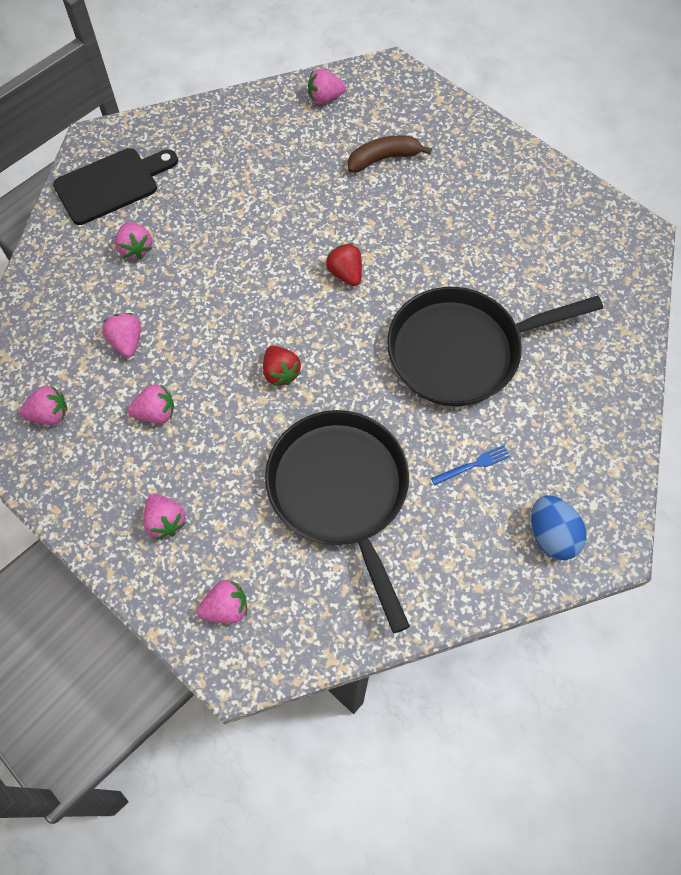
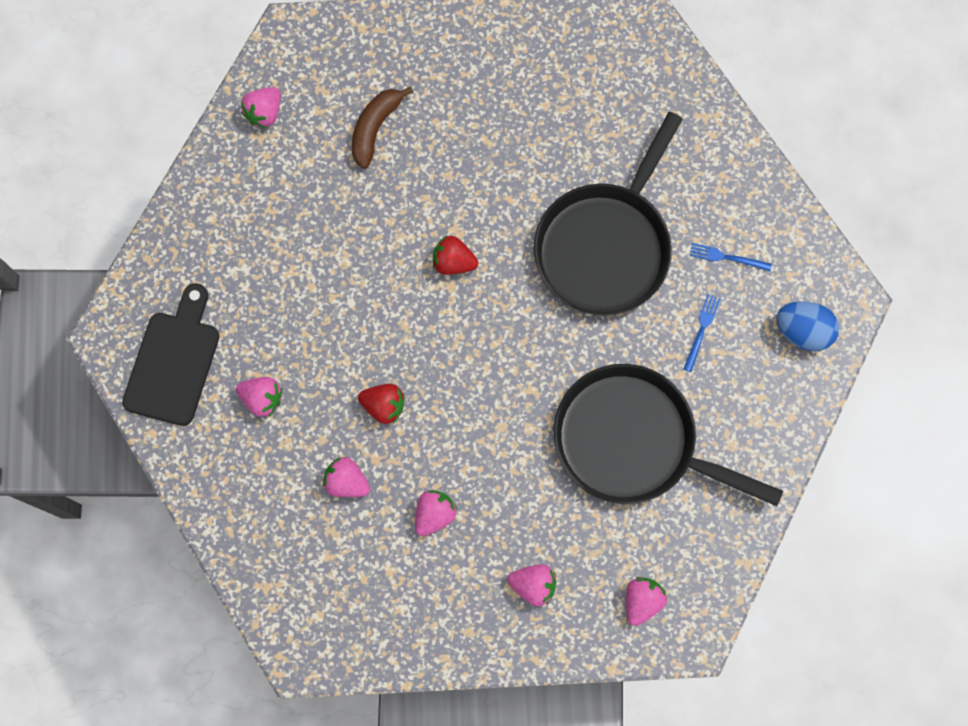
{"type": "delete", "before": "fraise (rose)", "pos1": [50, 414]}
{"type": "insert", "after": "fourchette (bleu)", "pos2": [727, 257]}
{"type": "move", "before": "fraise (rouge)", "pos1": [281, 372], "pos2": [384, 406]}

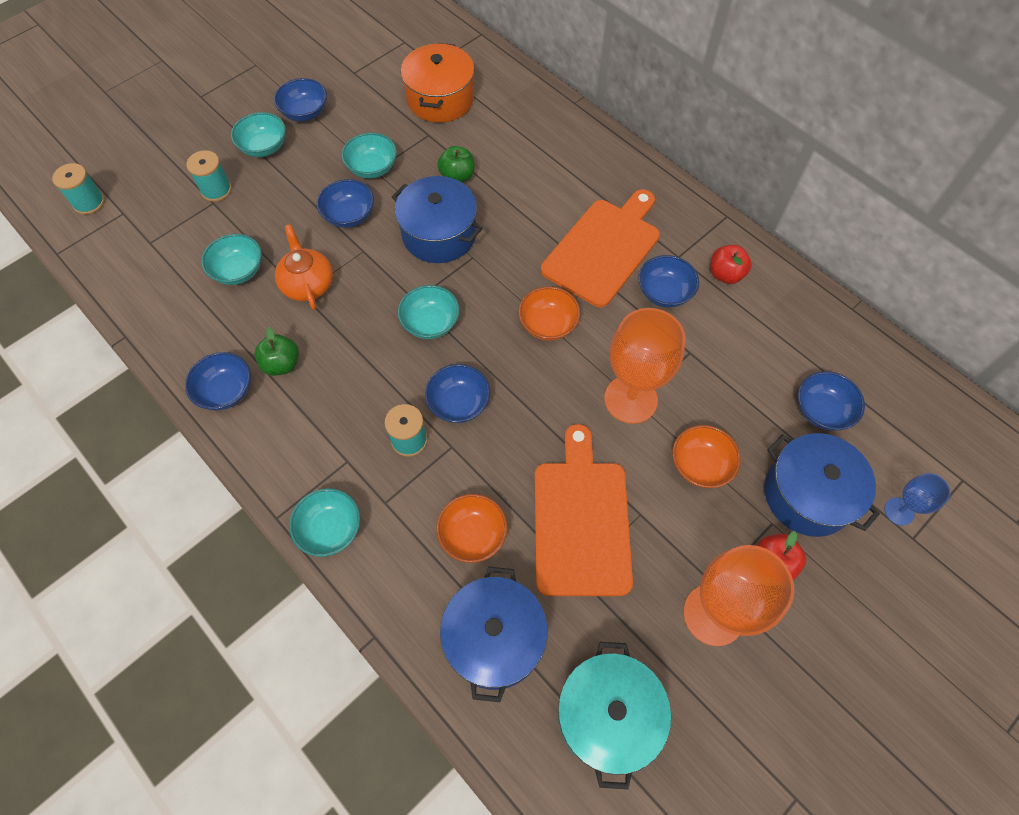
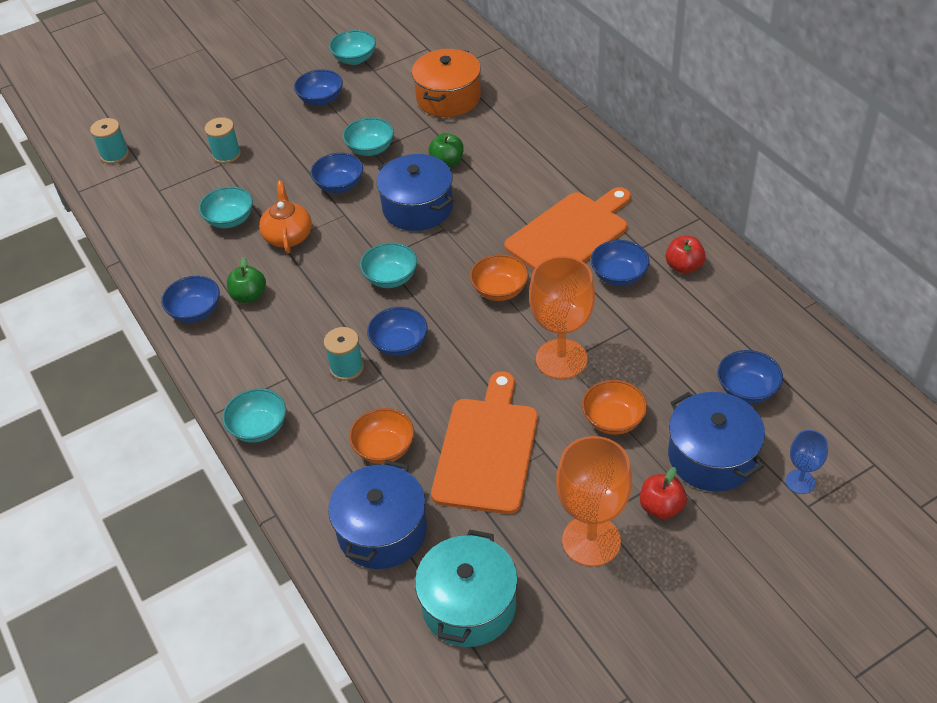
{"type": "move", "before": "bol (turquoise)", "pos1": [264, 147], "pos2": [354, 59]}

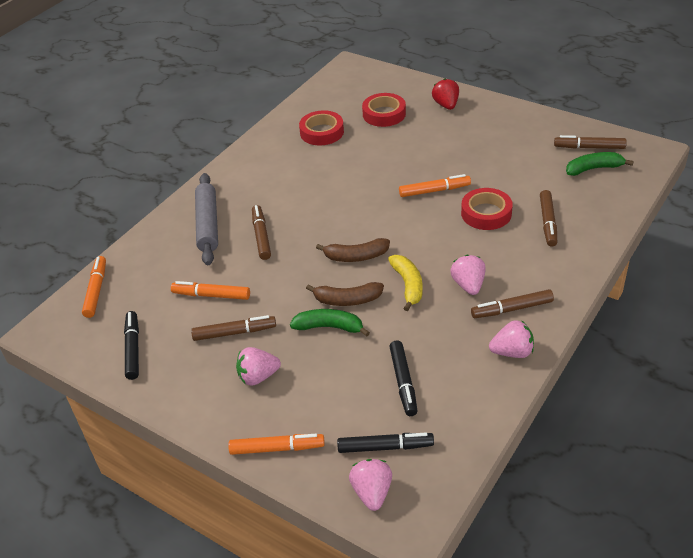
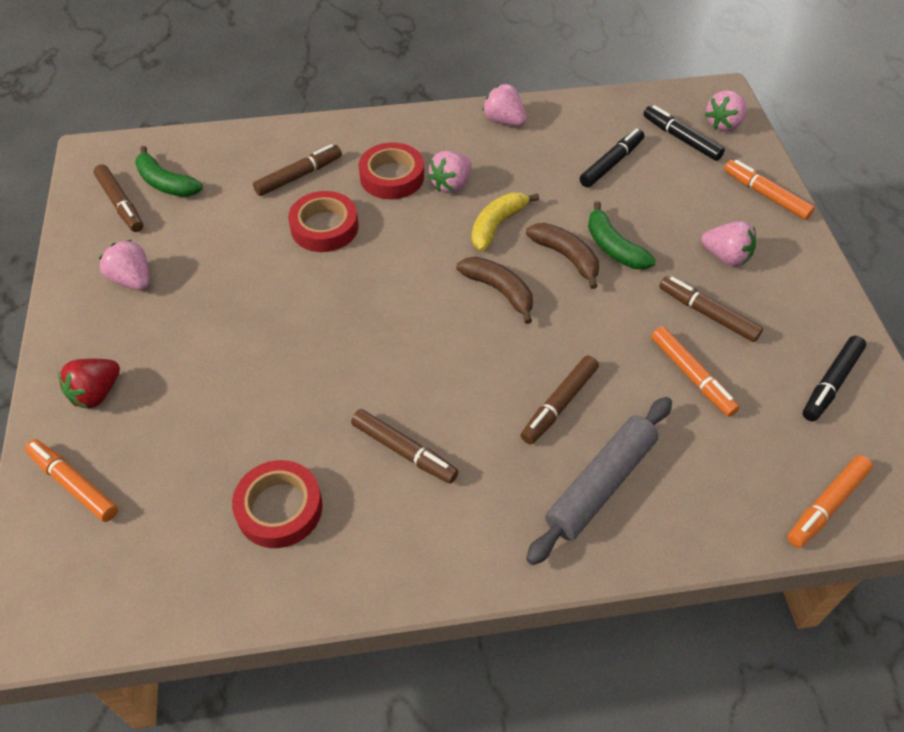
{"type": "insert", "after": "fraise (rose)", "pos2": [133, 280]}
{"type": "move", "before": "ruban adhésif (rouge)", "pos1": [384, 114], "pos2": [392, 177]}
{"type": "move", "before": "feutre (orange)", "pos1": [434, 191], "pos2": [74, 484]}
{"type": "move", "before": "feutre (marron)", "pos1": [512, 309], "pos2": [404, 451]}

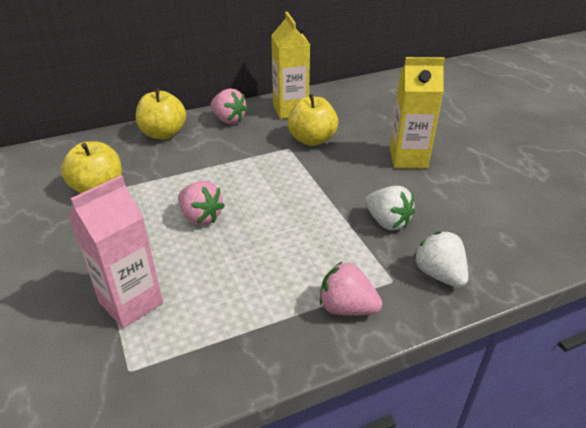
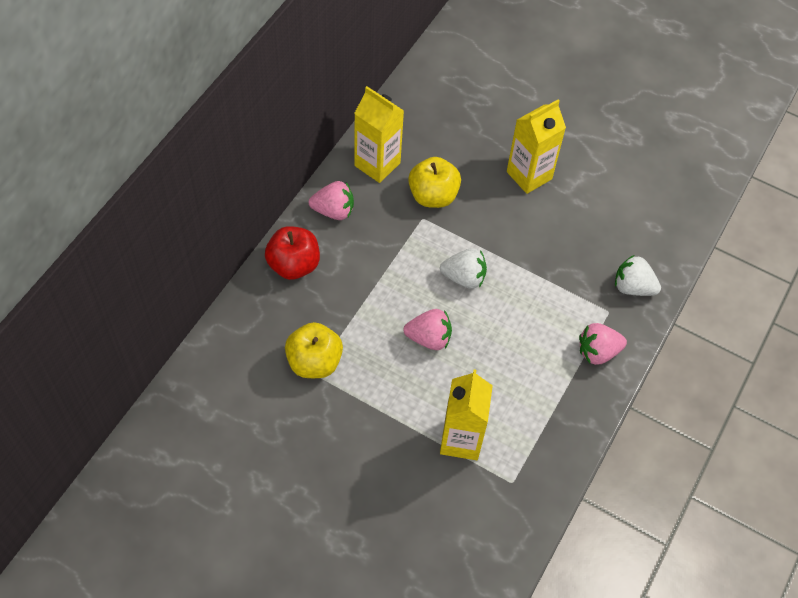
{"type": "move", "before": "fraise (blanc)", "pos1": [387, 222], "pos2": [464, 278]}
{"type": "recolor", "before": "brique de lait (rose)", "after": "brique de lait (jaune)", "pos1": [131, 303], "pos2": [461, 440]}
{"type": "recolor", "before": "pomme (jaune)", "after": "pomme (rouge)", "pos1": [163, 134], "pos2": [293, 265]}

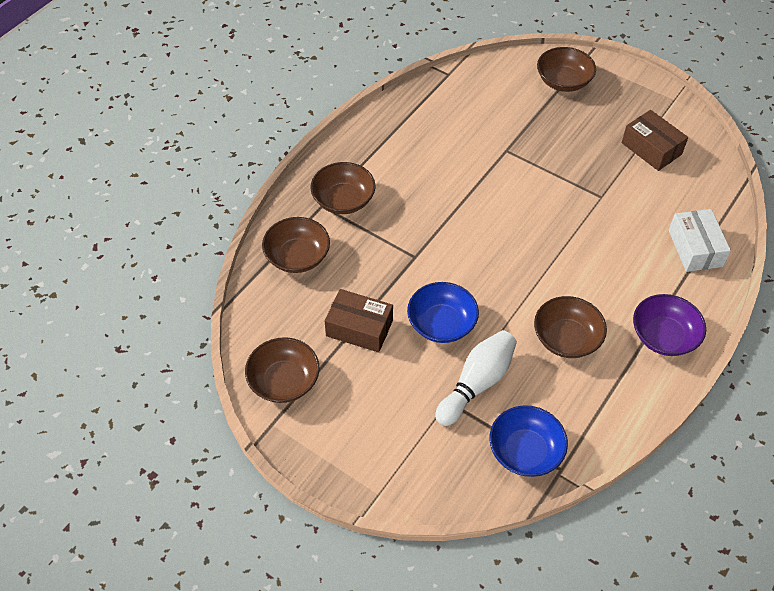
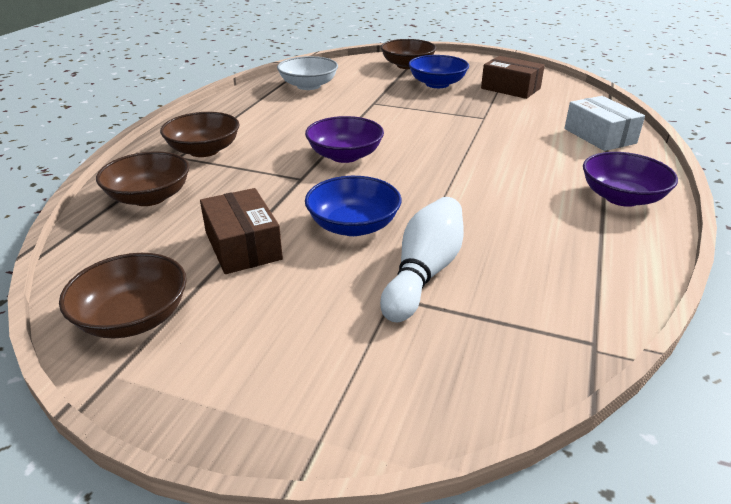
{"type": "delete", "before": "bol (marron)", "pos1": [566, 338]}
{"type": "insert", "after": "bol (blanc)", "pos2": [308, 86]}
{"type": "insert", "after": "bol (violet)", "pos2": [345, 155]}
{"type": "move", "before": "bol (bleu)", "pos1": [525, 451], "pos2": [437, 84]}
{"type": "rotate", "before": "boîte (marron)", "pos1": [359, 328], "pos2": [243, 245], "turn": 60}

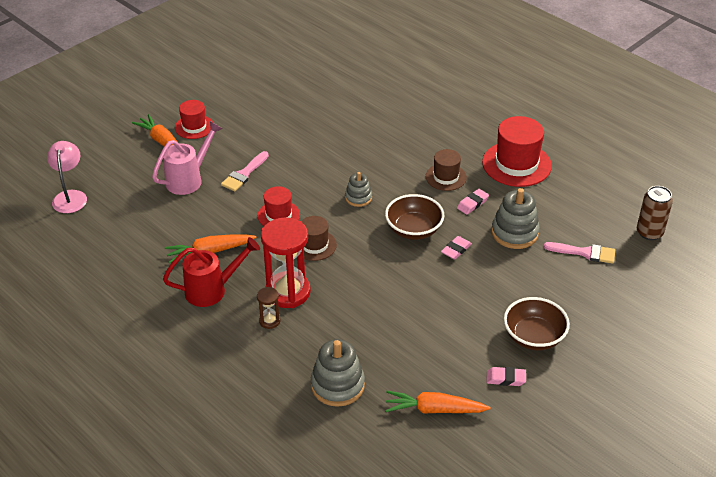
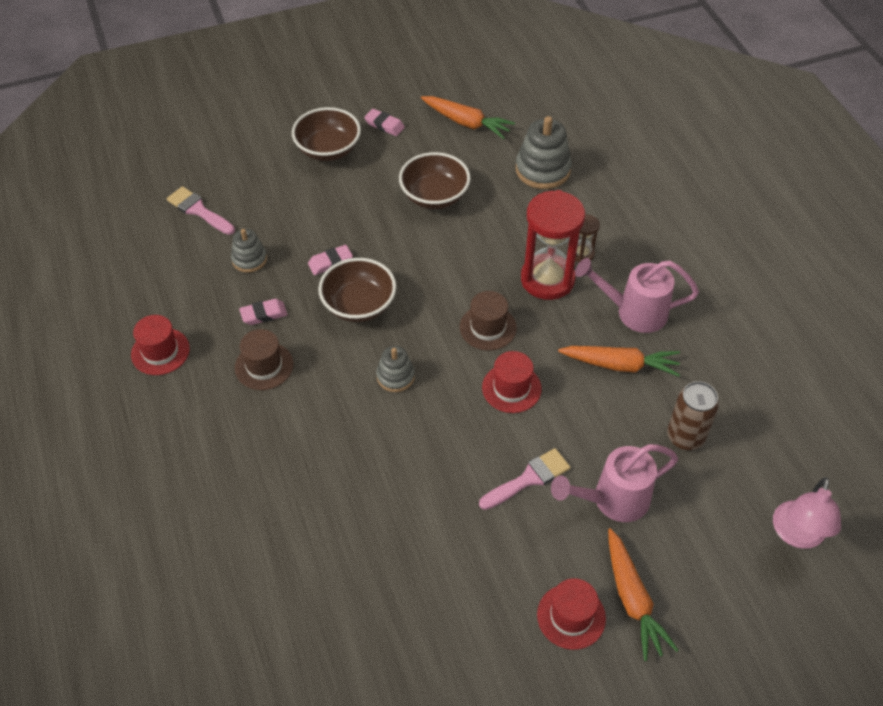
{"type": "insert", "after": "bol (marron)", "pos2": [434, 196]}
{"type": "move", "before": "canette (marron)", "pos1": [649, 232], "pos2": [685, 437]}
{"type": "recolor", "before": "arrosoir (rouge)", "after": "arrosoir (rose)", "pos1": [212, 290], "pos2": [634, 312]}
{"type": "resize", "before": "chapeau (rouge)", "pos1": [516, 164], "pos2": [160, 351], "scale": 0.59}
{"type": "resize", "before": "jouet à empiler (gris)", "pos1": [514, 233], "pos2": [249, 259], "scale": 0.59}

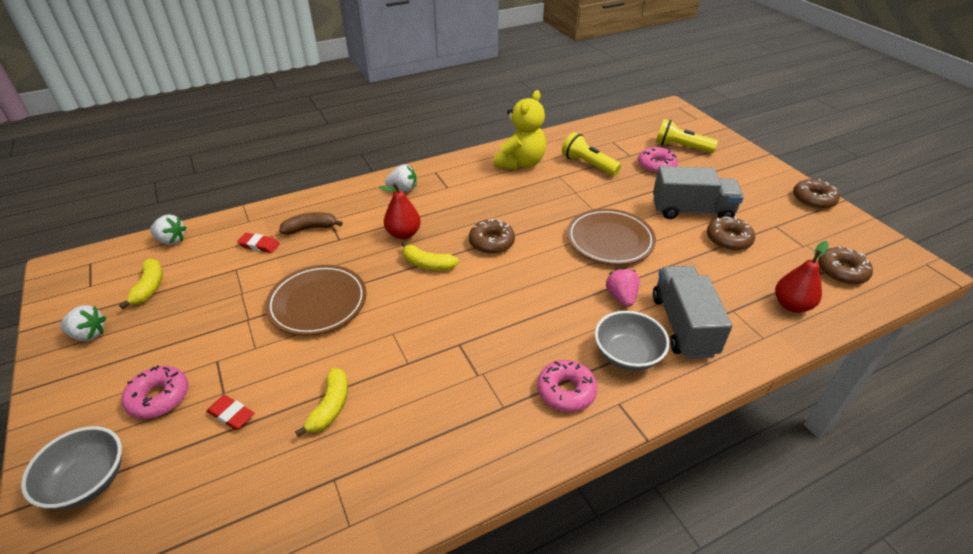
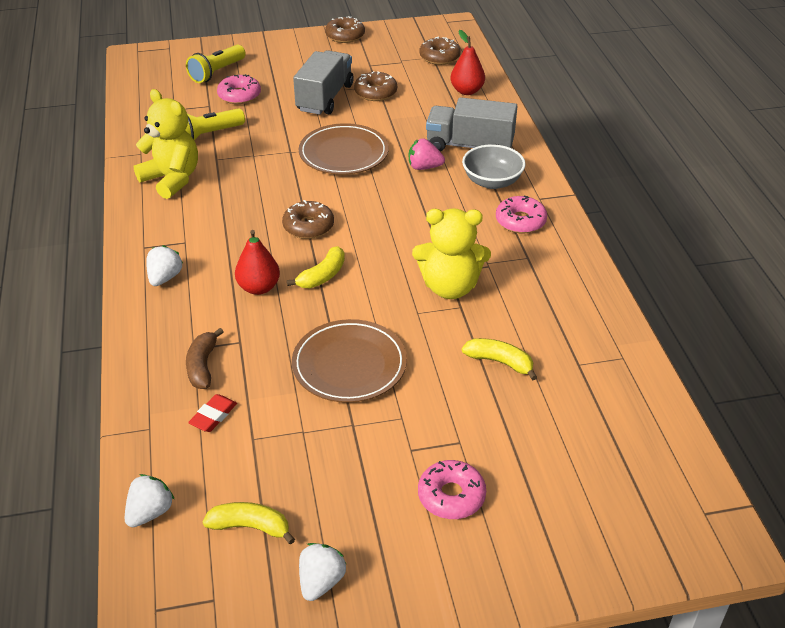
{"type": "delete", "before": "bol (gris)", "pos1": [88, 481]}
{"type": "delete", "before": "gomme (rouge)", "pos1": [231, 414]}
{"type": "insert", "after": "ours en peluche (jaune)", "pos2": [450, 287]}

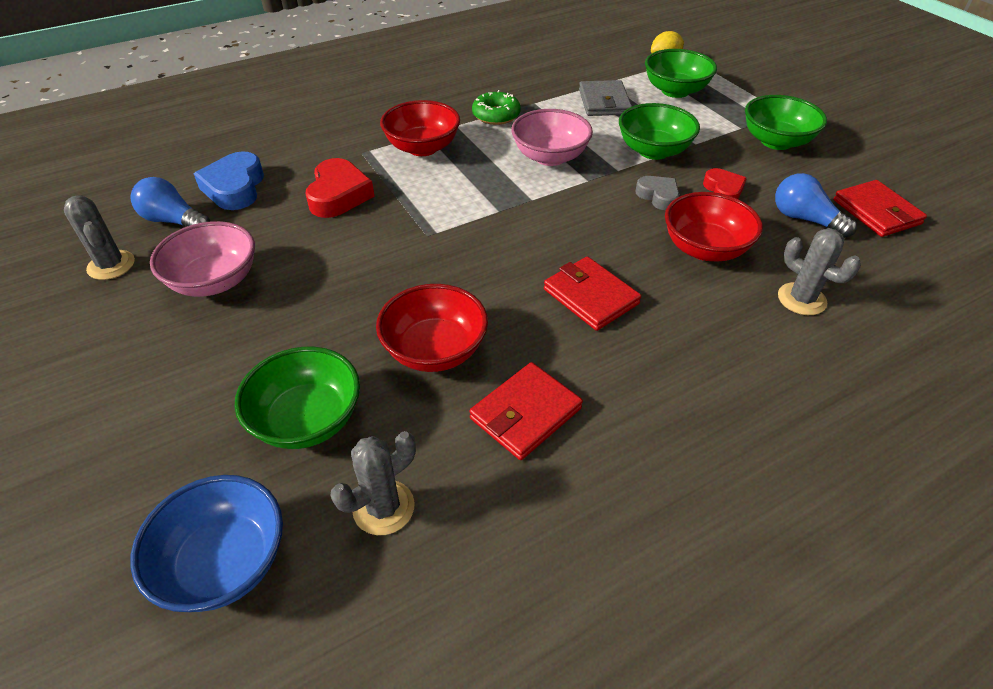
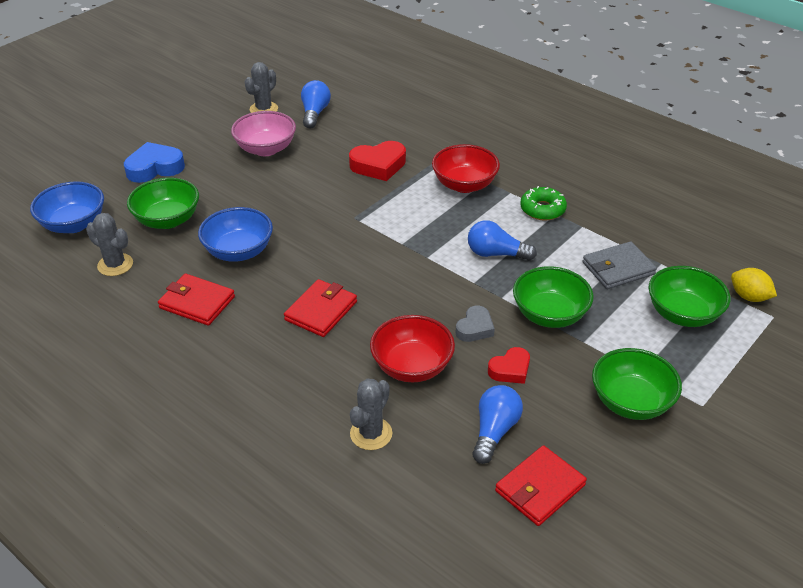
{"type": "move", "before": "cœur (bleu)", "pos1": [235, 188], "pos2": [155, 168]}
{"type": "replace", "before": "bol (rose)", "after": "ampoule (bleu)", "pos1": [550, 157], "pos2": [496, 254]}
{"type": "recolor", "before": "bol (rouge)", "after": "bol (bleu)", "pos1": [435, 350], "pos2": [238, 251]}

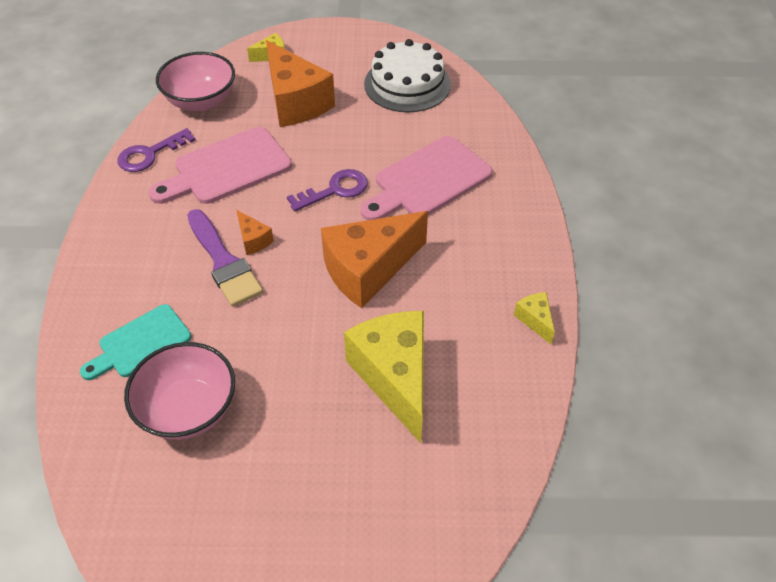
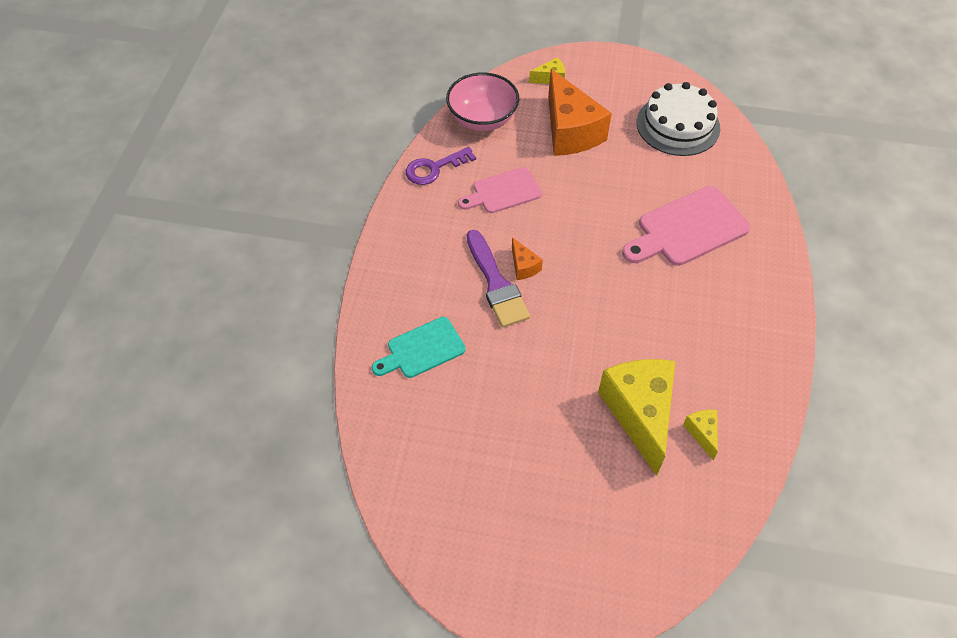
{"type": "delete", "before": "bol (rose)", "pos1": [188, 409]}
{"type": "delete", "before": "clé (violet)", "pos1": [335, 190]}
{"type": "delete", "before": "fromage (orange)", "pos1": [368, 270]}
{"type": "move", "before": "fromage (jaune)", "pos1": [535, 320], "pos2": [702, 433]}
{"type": "resize", "before": "planche à découper (rose)", "pos1": [227, 168], "pos2": [503, 192], "scale": 0.65}

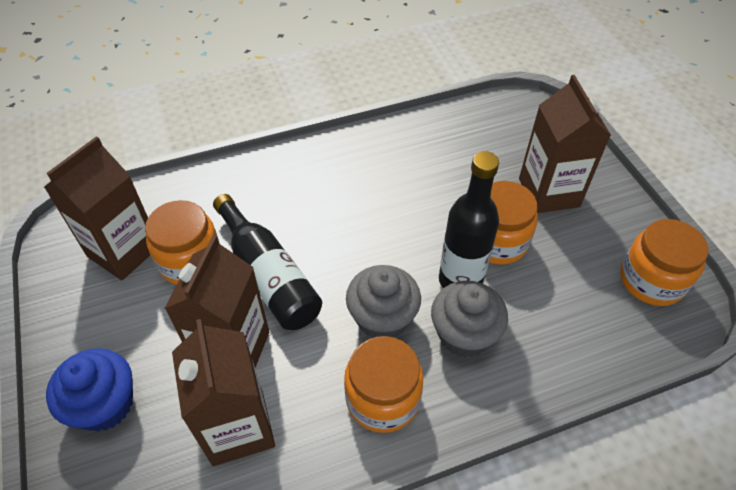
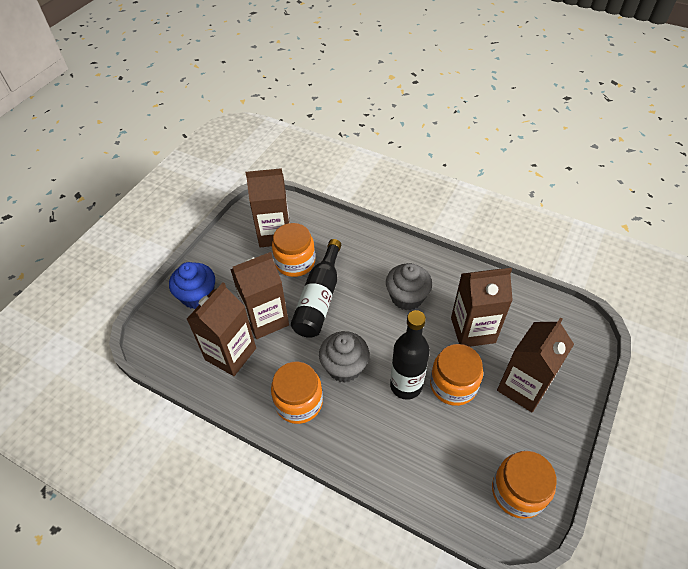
{"type": "insert", "after": "brique de lait (marron)", "pos2": [473, 330]}
{"type": "move", "before": "muffin (gris)", "pos1": [464, 334], "pos2": [407, 297]}

